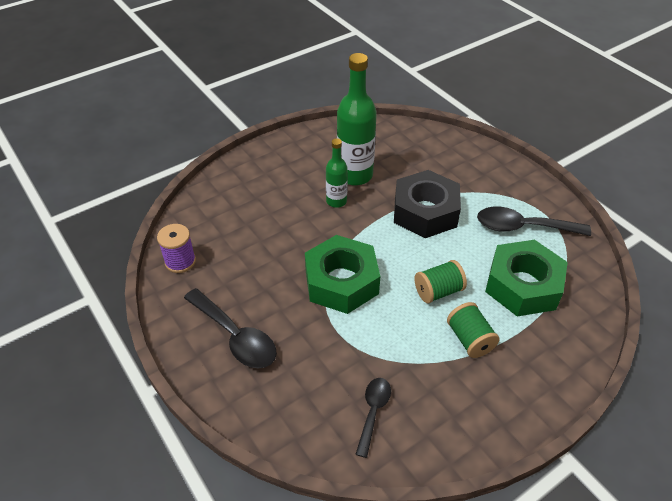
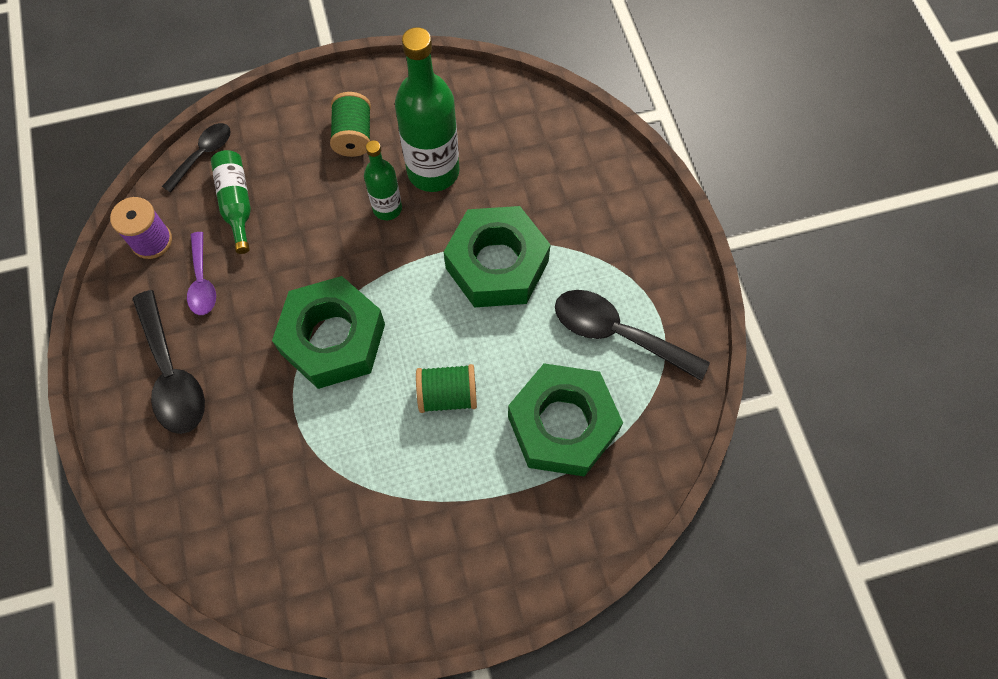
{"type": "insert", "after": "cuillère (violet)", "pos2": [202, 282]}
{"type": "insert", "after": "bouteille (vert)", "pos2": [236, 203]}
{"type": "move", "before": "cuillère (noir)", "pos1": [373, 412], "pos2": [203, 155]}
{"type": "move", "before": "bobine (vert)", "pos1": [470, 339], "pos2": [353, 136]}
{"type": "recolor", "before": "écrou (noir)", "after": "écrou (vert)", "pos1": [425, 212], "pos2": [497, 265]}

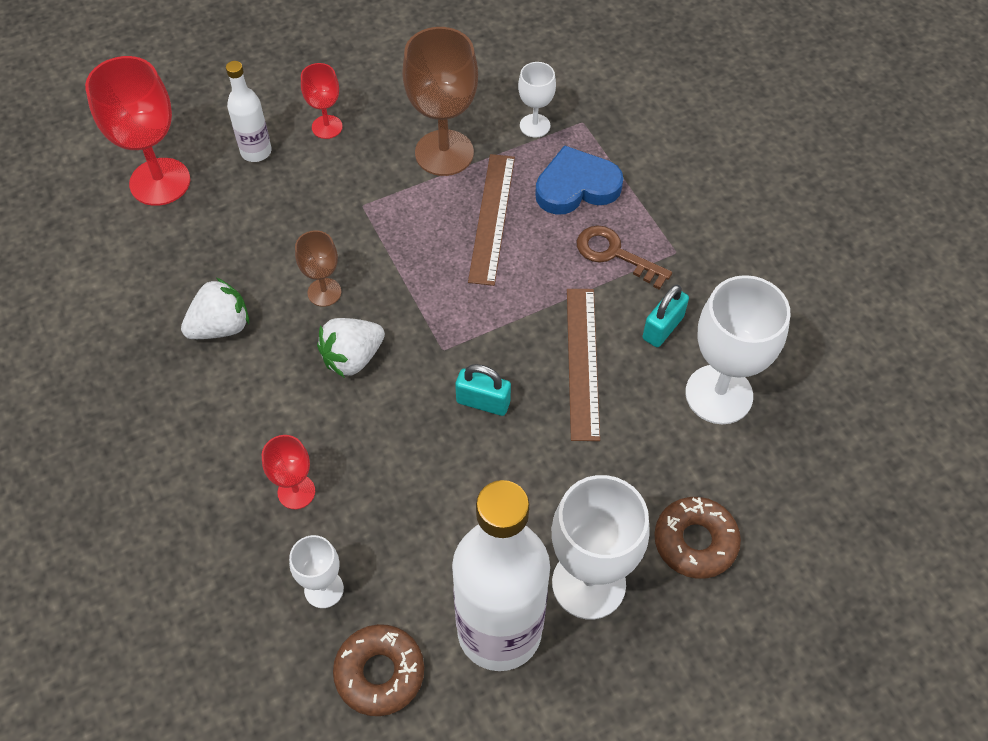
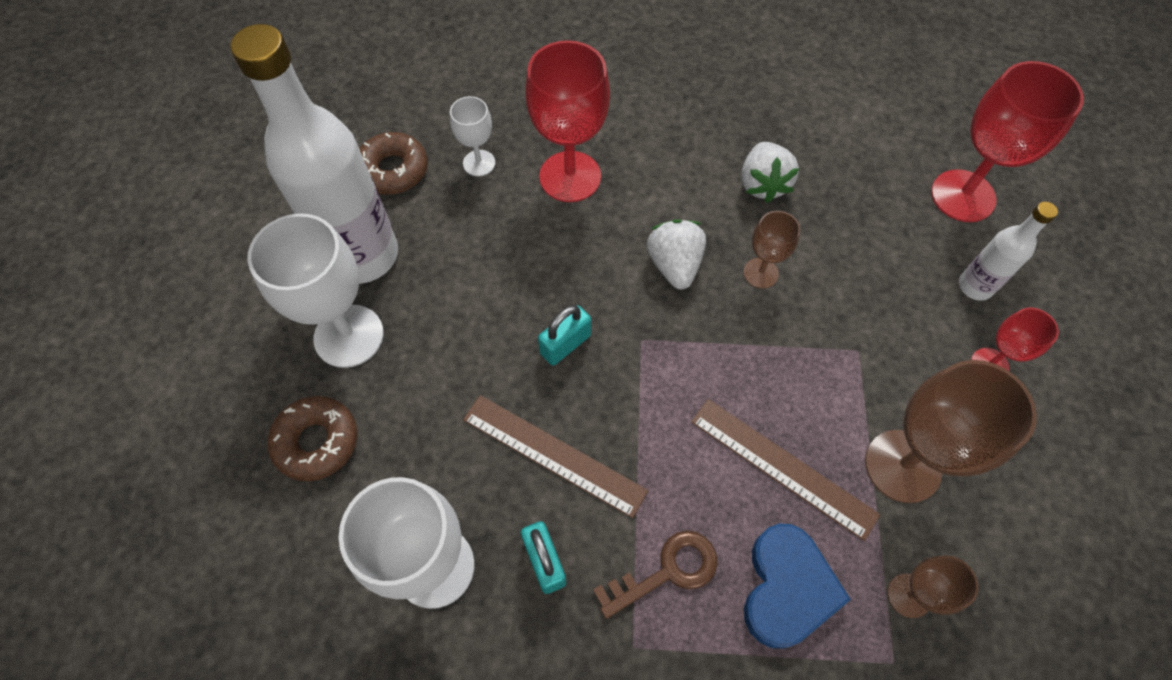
{"type": "recolor", "before": "verre à pied (blanc)", "after": "verre à pied (marron)", "pos1": [535, 126], "pos2": [908, 595]}
{"type": "resize", "before": "verre à pied (rouge)", "pos1": [296, 492], "pos2": [570, 177], "scale": 1.89}

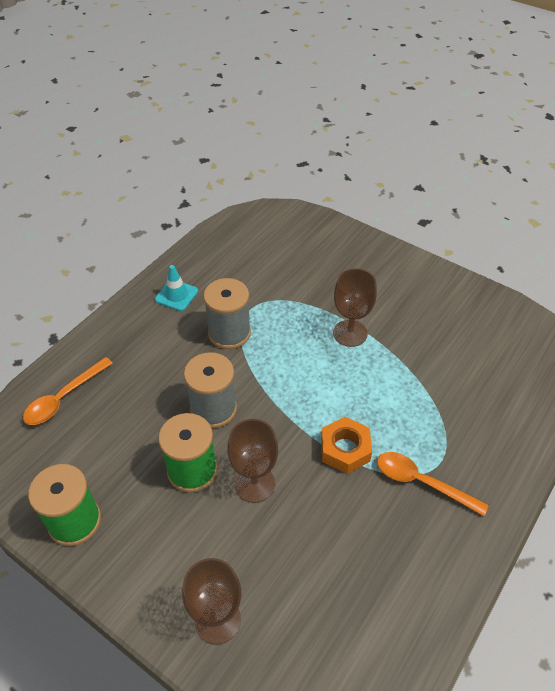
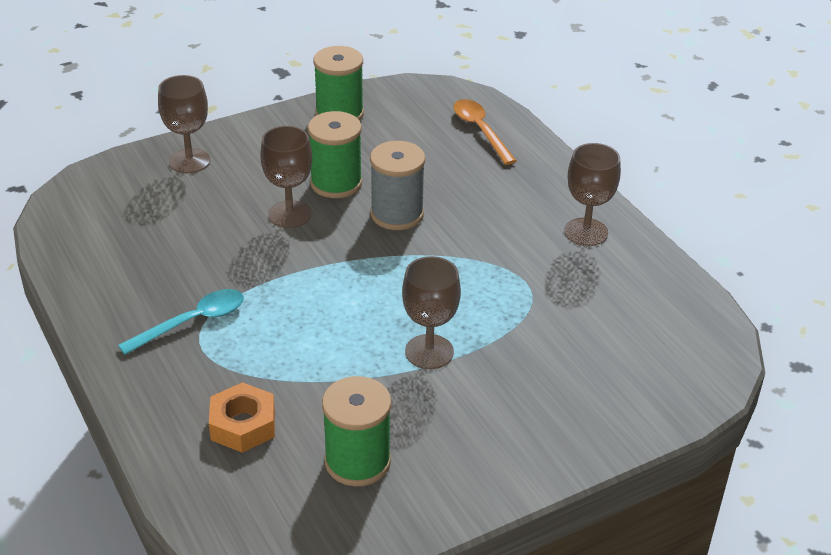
{"type": "delete", "before": "bobine (gris)", "pos1": [229, 333]}
{"type": "insert", "after": "bobine (vert)", "pos2": [357, 461]}
{"type": "move", "before": "écrou (orange)", "pos1": [345, 449], "pos2": [243, 425]}
{"type": "replace", "before": "cône de chantier (turquoise)", "after": "verre à pied (marron)", "pos1": [176, 295], "pos2": [586, 232]}
{"type": "recolor", "before": "cuillère (orange)", "after": "cuillère (turquoise)", "pos1": [422, 482], "pos2": [192, 322]}

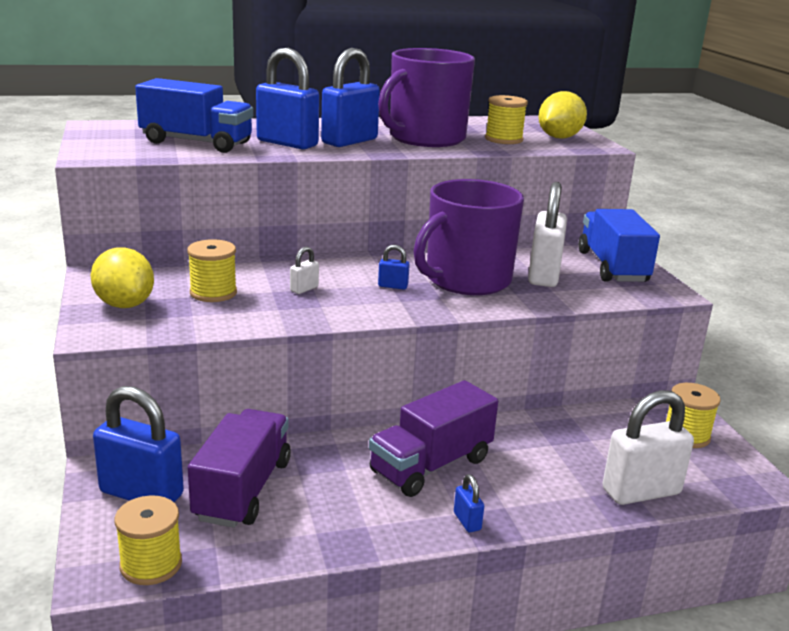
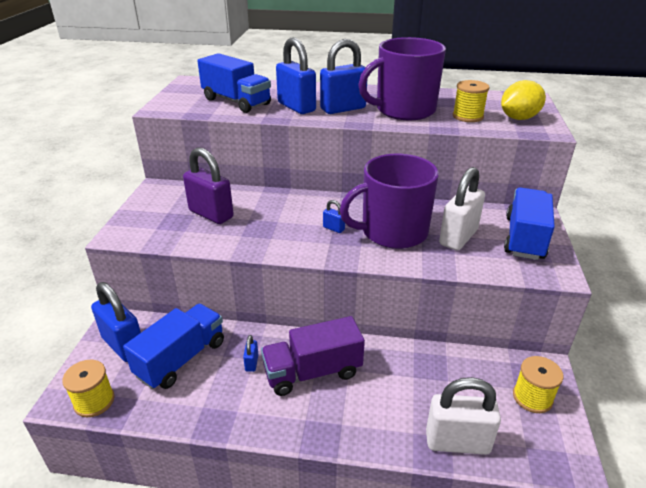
{"type": "delete", "before": "citron (jaune)", "pos1": [125, 304]}
{"type": "delete", "before": "cadenas (blanc)", "pos1": [304, 289]}
{"type": "move", "before": "cadenas (bleu)", "pos1": [467, 521], "pos2": [251, 363]}
{"type": "replace", "before": "bobine (jaune)", "after": "cadenas (violet)", "pos1": [213, 293], "pos2": [211, 214]}
{"type": "recolor", "before": "camion (violet)", "after": "camion (bleu)", "pos1": [243, 490], "pos2": [181, 359]}

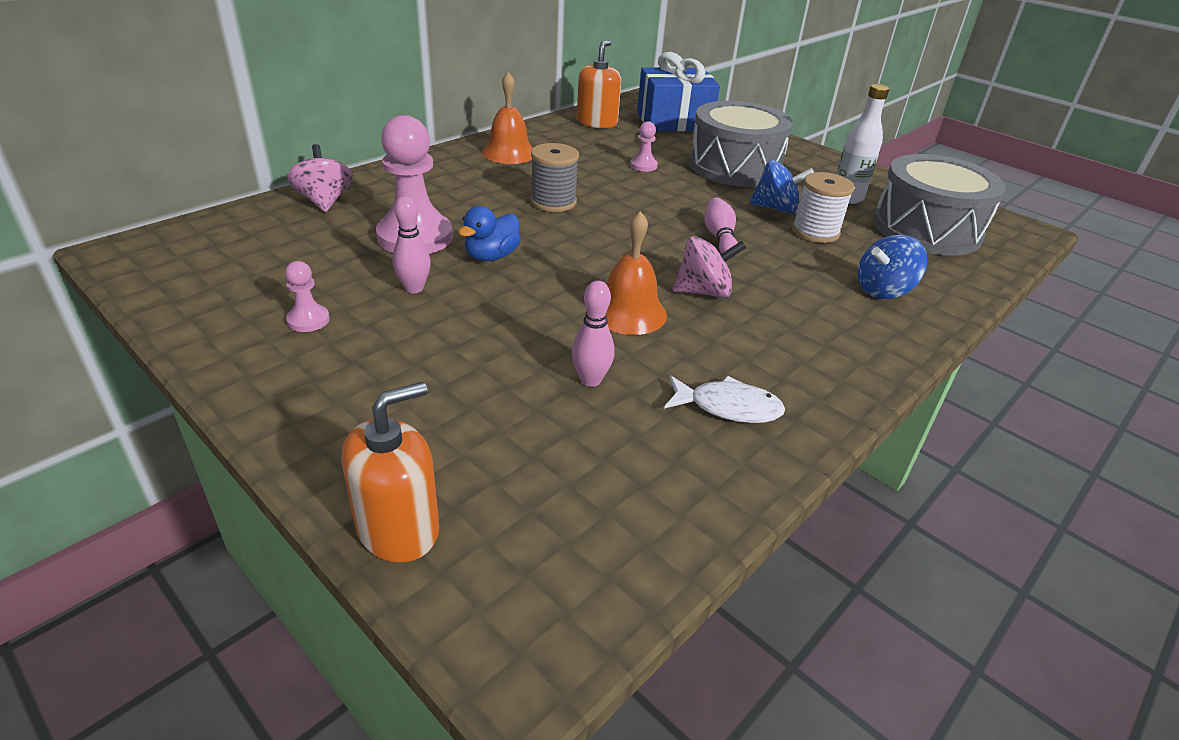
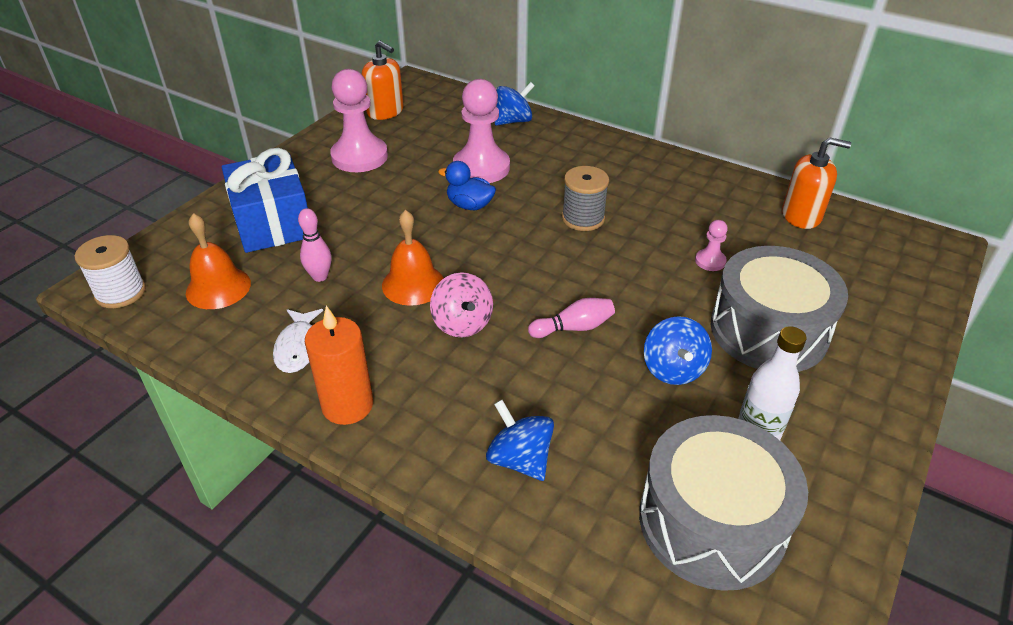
{"type": "delete", "before": "quille (rose)", "pos1": [414, 288]}
{"type": "insert", "after": "bougie (orange)", "pos2": [347, 405]}
{"type": "move", "before": "distributeur de savon (orange)", "pos1": [398, 528], "pos2": [385, 111]}
{"type": "move", "before": "cloche (orange)", "pos1": [509, 153], "pos2": [218, 288]}
{"type": "move", "before": "cadeau (bleu)", "pos1": [674, 121], "pos2": [273, 223]}
{"type": "move", "before": "bobine (blanc)", "pos1": [815, 232], "pos2": [120, 292]}
{"type": "recolor", "before": "toupie (rose)", "after": "toupie (bleu)", "pos1": [324, 201], "pos2": [513, 121]}
{"type": "resize", "before": "pion (rose)", "pos1": [308, 320], "pos2": [359, 157], "scale": 2.19}

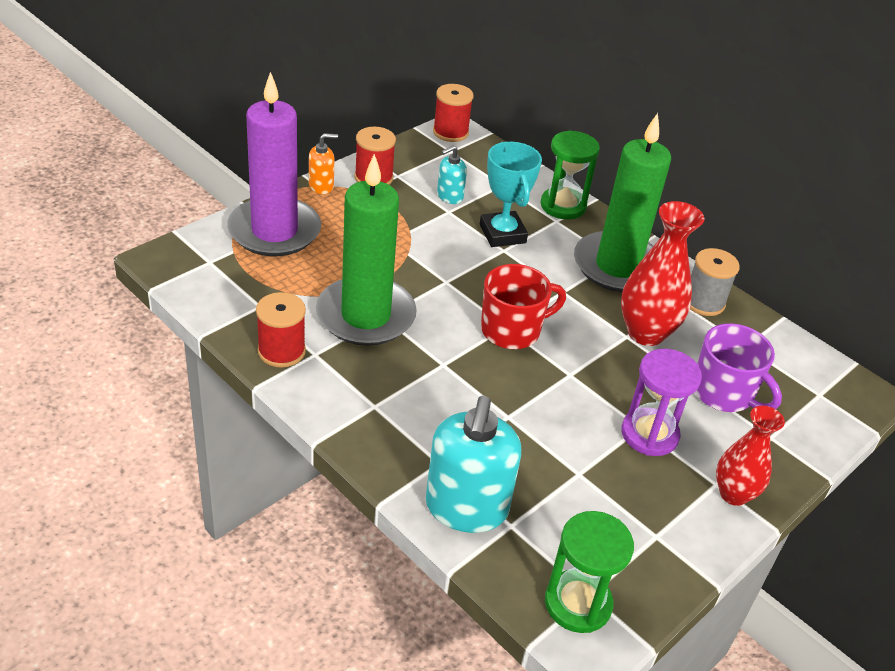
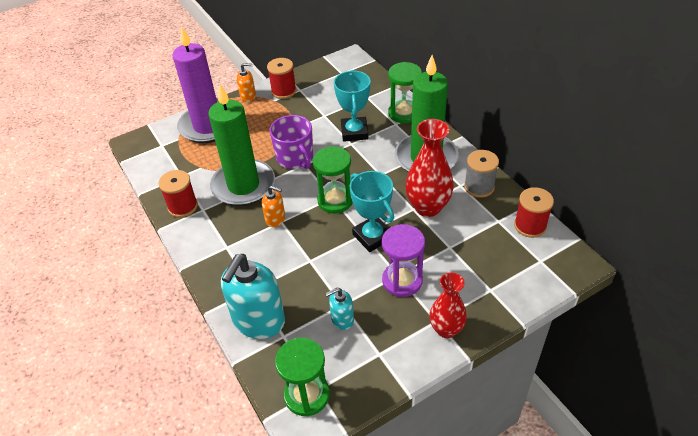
{"type": "insert", "after": "distributeur de savon (orange)", "pos2": [275, 219]}
{"type": "insert", "after": "trophée (turquoise)", "pos2": [372, 236]}
{"type": "move", "before": "bobine (rouge)", "pos1": [450, 132], "pos2": [530, 226]}
{"type": "move", "before": "distributeur de savon (turquoise)", "pos1": [449, 196], "pos2": [342, 319]}
{"type": "move", "before": "tasse (violet)", "pos1": [724, 393], "pos2": [295, 158]}
{"type": "replace", "before": "tasse (rouge)", "after": "sablier (vert)", "pos1": [512, 330], "pos2": [335, 200]}

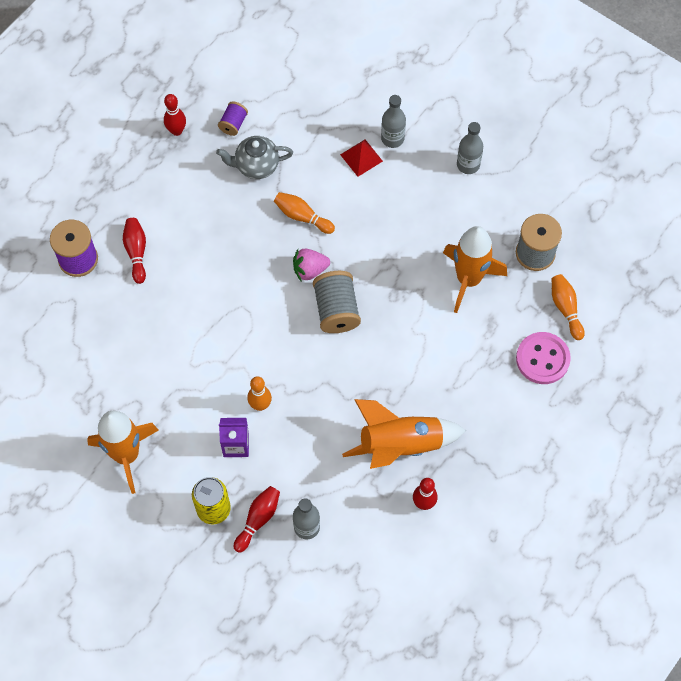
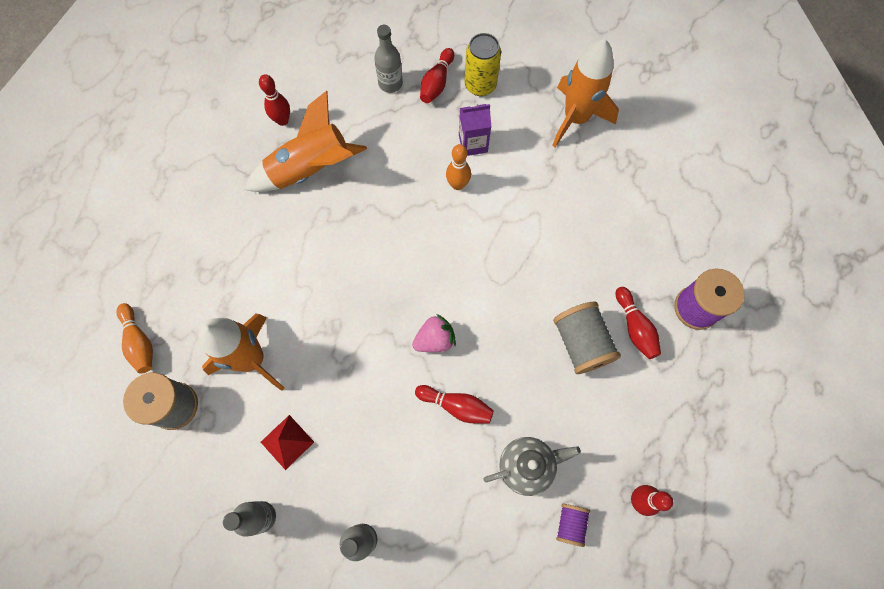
{"type": "delete", "before": "bouton (rose)", "pos1": [542, 359]}
{"type": "move", "before": "bobine (gris)", "pos1": [336, 310], "pos2": [581, 343]}
{"type": "move", "before": "pyramide (rouge)", "pos1": [361, 157], "pos2": [287, 442]}
{"type": "recolor", "before": "quille (orange)", "after": "quille (rouge)", "pos1": [302, 216], "pos2": [456, 406]}

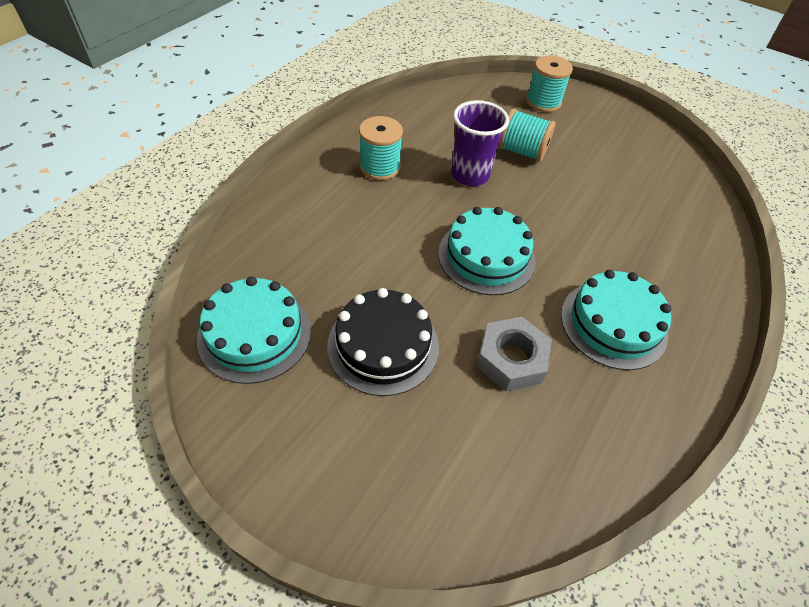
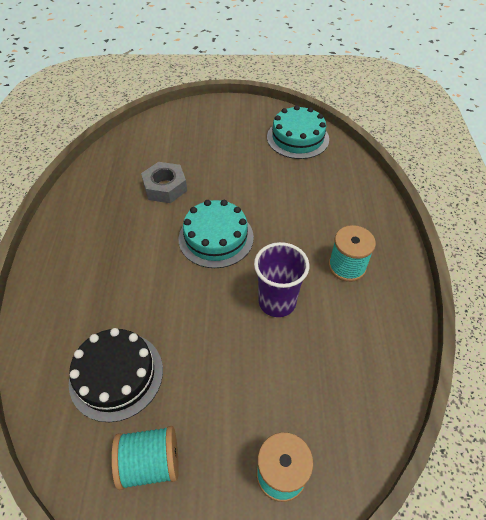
{"type": "delete", "before": "gâteau (turquoise)", "pos1": [613, 324]}
{"type": "move", "before": "gâteau (noir)", "pos1": [383, 345], "pos2": [116, 375]}
{"type": "move", "before": "bobine (turquoise)", "pos1": [522, 151], "pos2": [150, 463]}

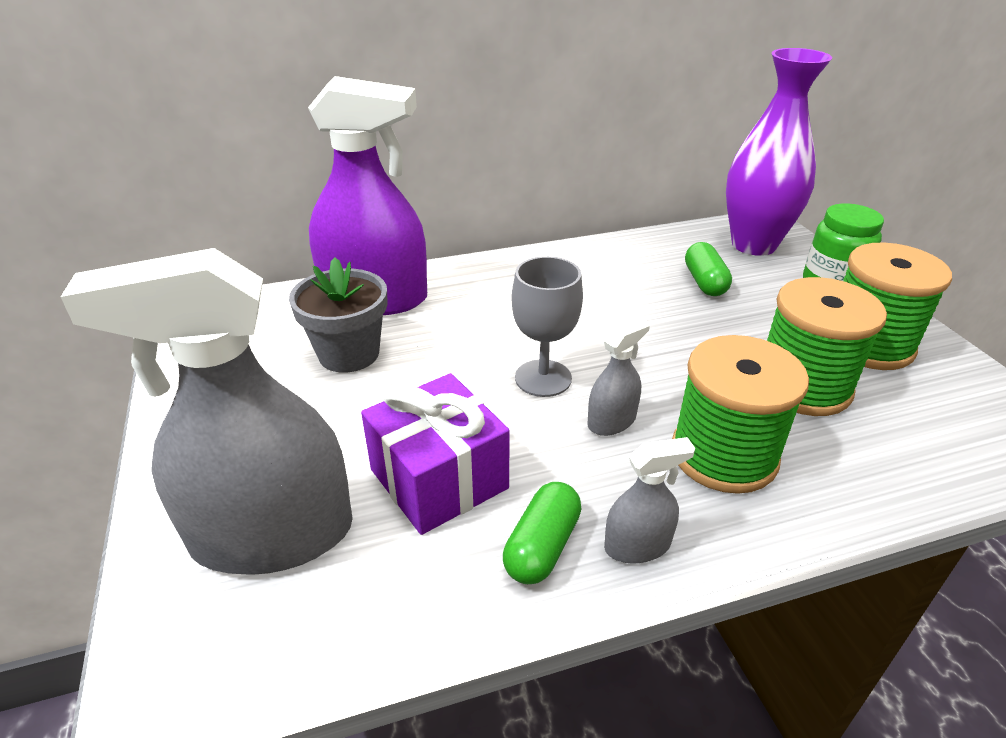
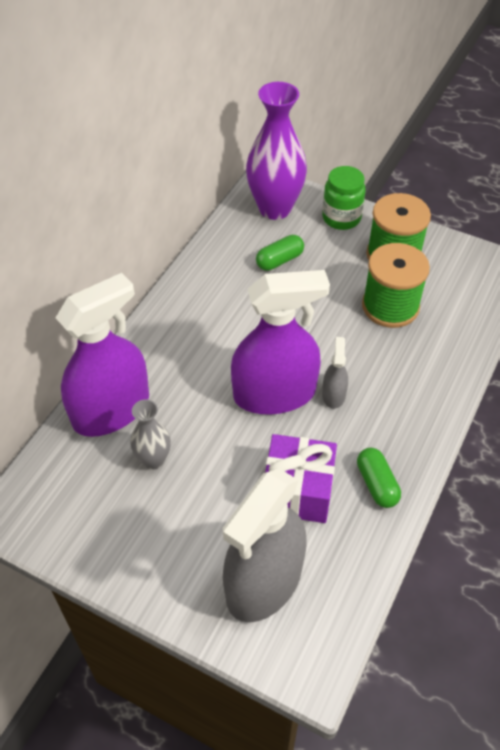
{"type": "delete", "before": "vaporisateur (gris)", "pos1": [637, 545]}
{"type": "delete", "before": "bobine (vert)", "pos1": [723, 455]}
{"type": "replace", "before": "pot de fleurs (gris)", "after": "vase (gris)", "pos1": [349, 354], "pos2": [153, 460]}
{"type": "replace", "before": "verre à pied (gris)", "after": "vaporisateur (violet)", "pos1": [543, 378], "pos2": [274, 394]}
{"type": "rotate", "before": "gélule (vert)", "pos1": [704, 282], "pos2": [279, 260], "turn": -75}

